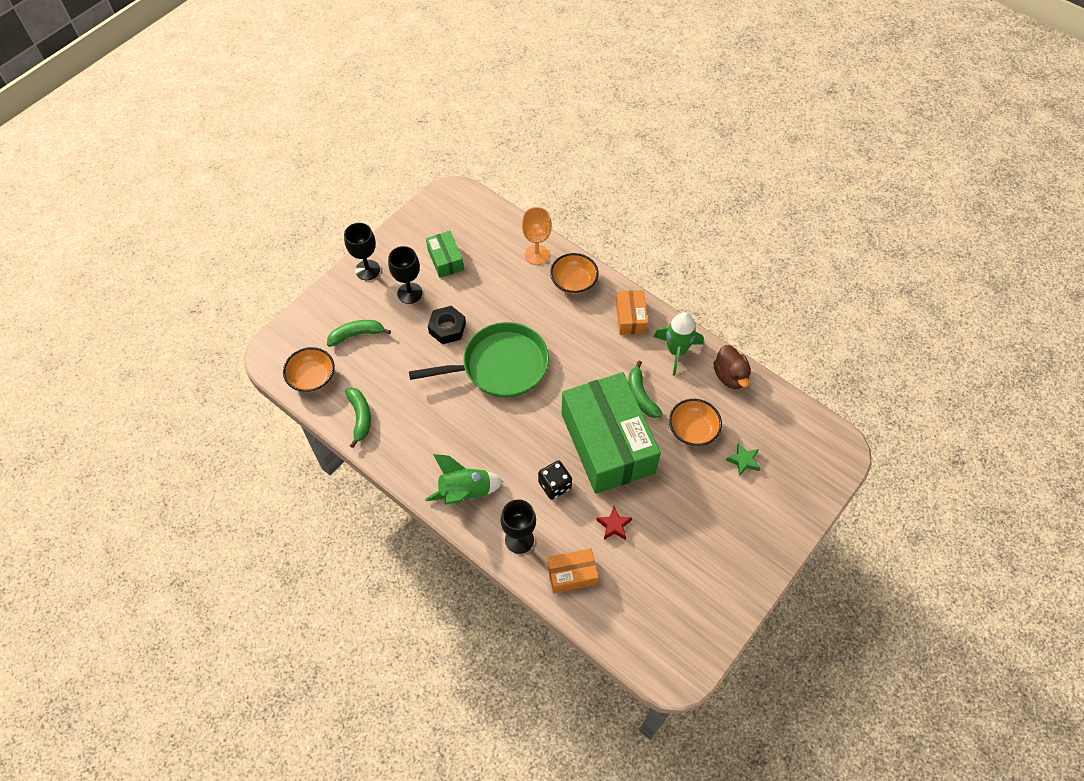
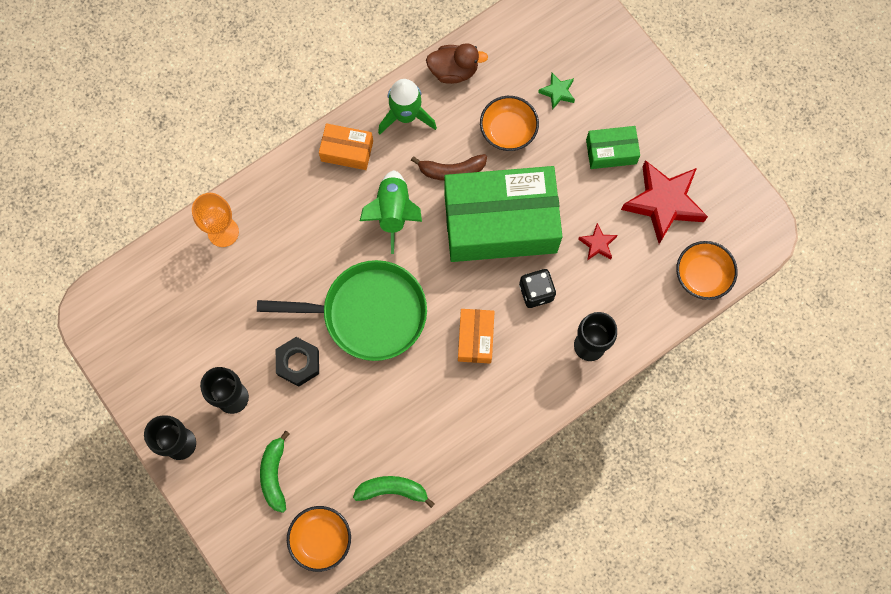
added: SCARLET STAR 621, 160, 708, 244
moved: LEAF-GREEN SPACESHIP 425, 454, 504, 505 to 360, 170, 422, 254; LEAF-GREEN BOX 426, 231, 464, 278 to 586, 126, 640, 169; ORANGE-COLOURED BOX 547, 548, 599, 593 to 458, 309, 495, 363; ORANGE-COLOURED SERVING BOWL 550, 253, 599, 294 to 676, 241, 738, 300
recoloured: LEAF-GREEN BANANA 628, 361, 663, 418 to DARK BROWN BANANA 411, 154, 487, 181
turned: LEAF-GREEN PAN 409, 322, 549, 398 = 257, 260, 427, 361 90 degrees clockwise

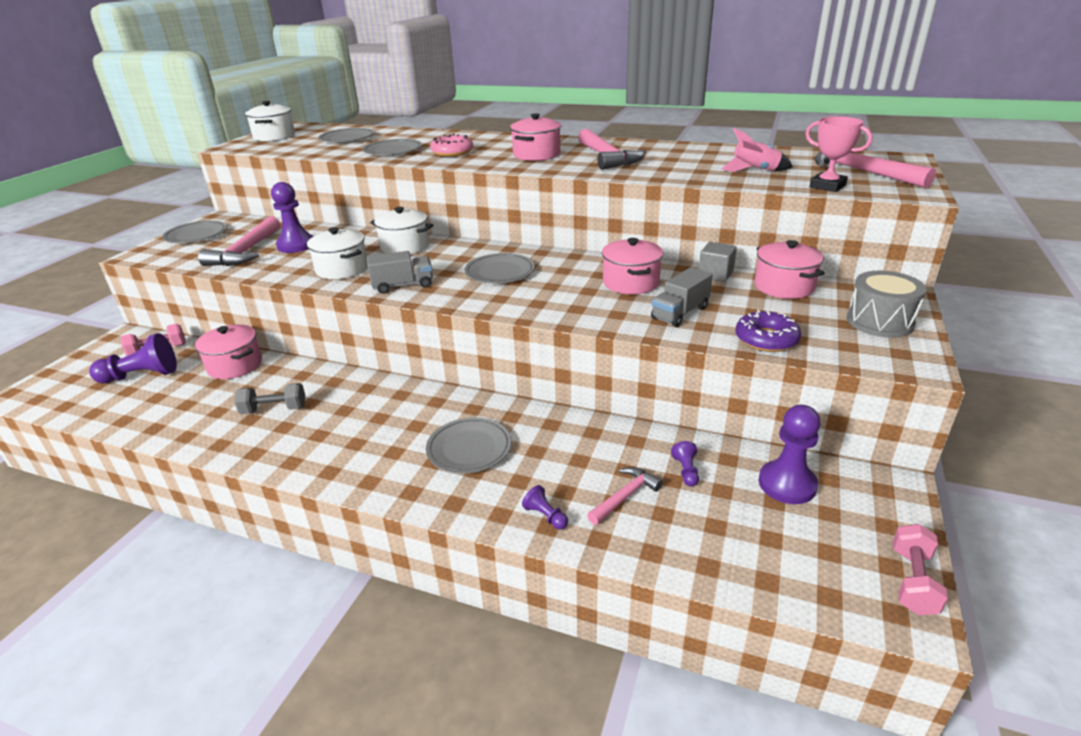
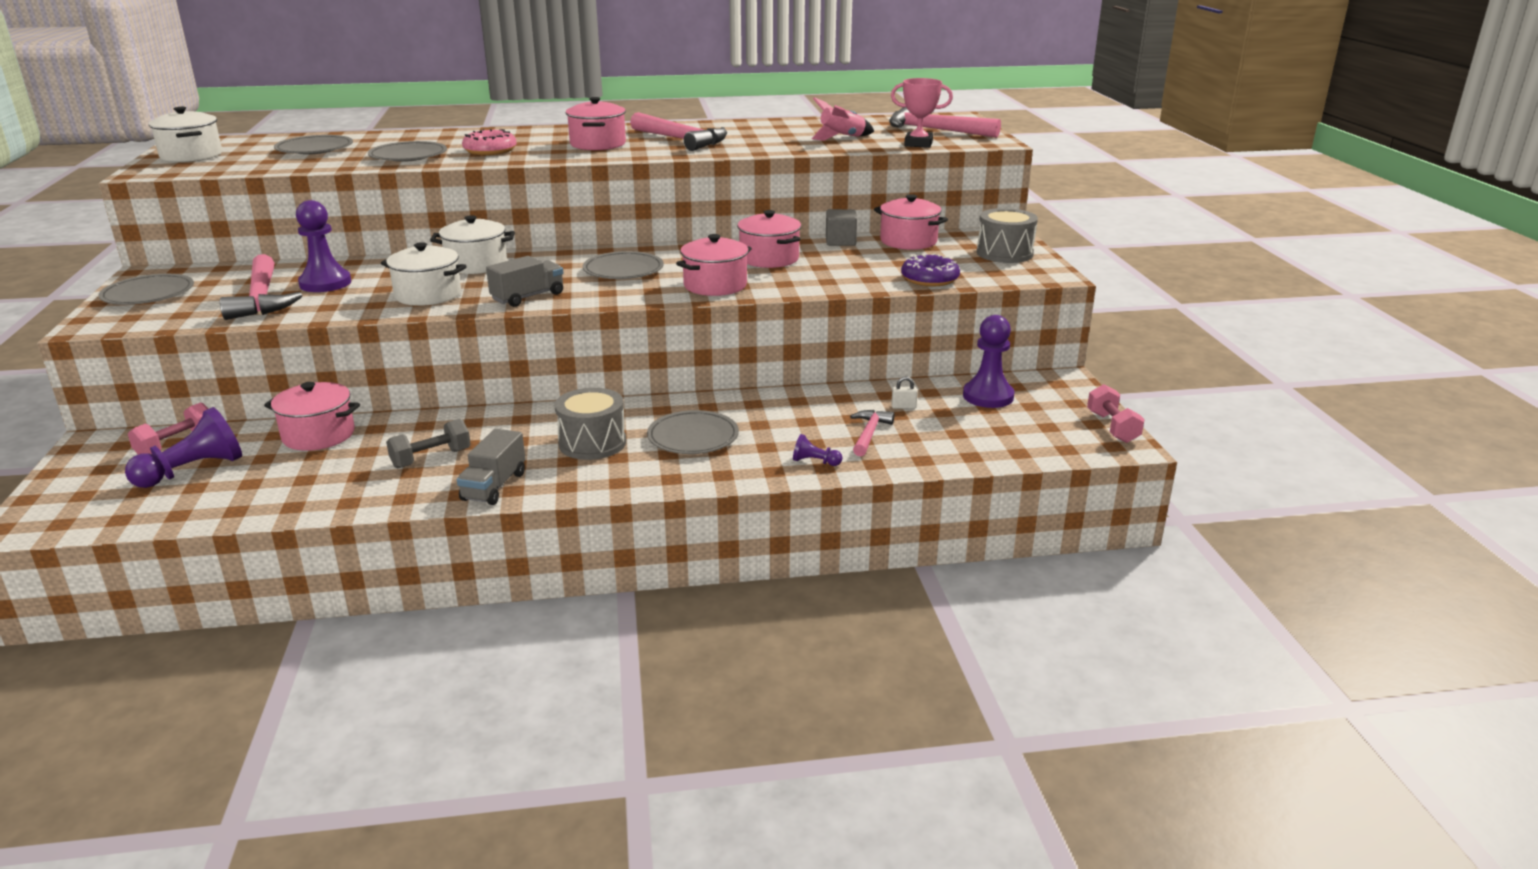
added: GREY SNARE DRUM 555, 388, 626, 460; ROSE-PINK POT 676, 234, 752, 296
moved: GREY TOY TRUCK 651, 267, 713, 327 to 457, 429, 525, 505
replaced: VIOLET PAWN 671, 441, 699, 486 to PURE WHITE PADLOCK 891, 376, 918, 409

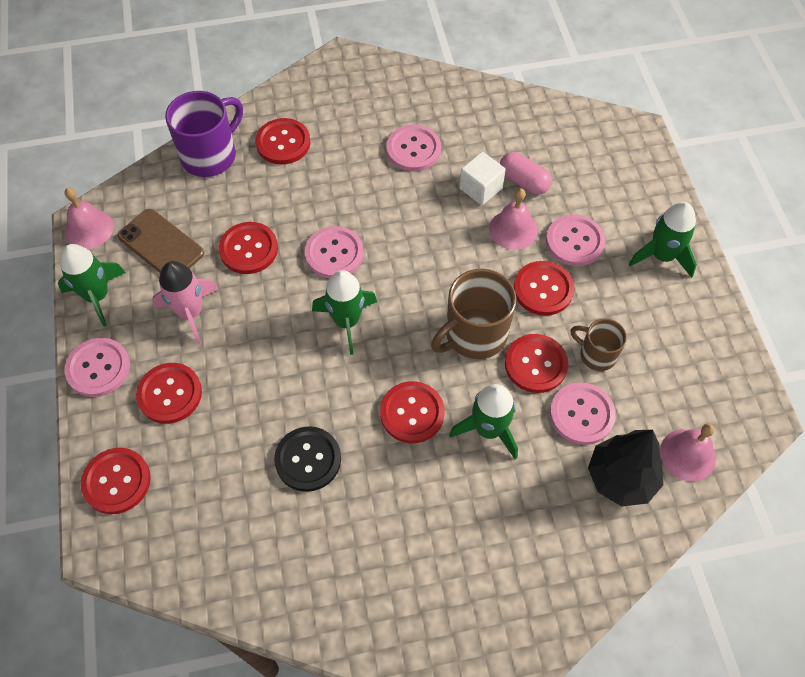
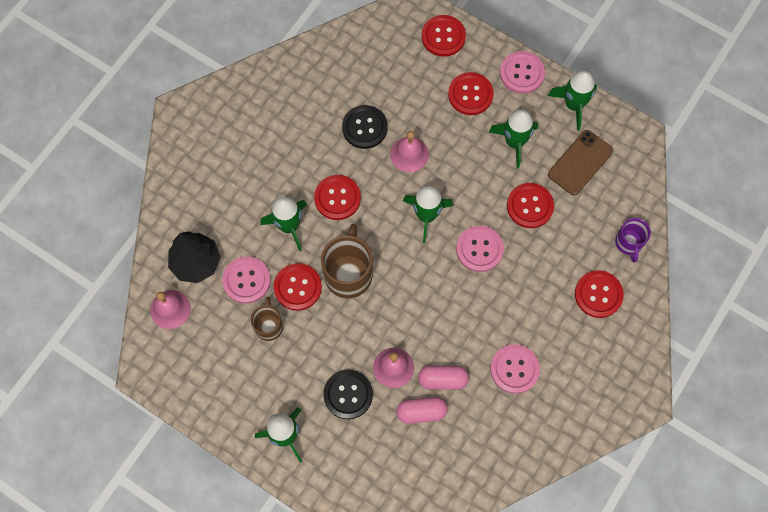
removed: SCARLET SEWING BUTTON 514, 261, 574, 316
moved: ROSE-PINK HAND BELL 65, 188, 114, 249 to 390, 131, 429, 172
replaced: PURE WHITE BLOCK 459, 152, 506, 205 to ROSE-PINK PILL 418, 366, 469, 390
recoloured: ROSE-PINK SPACESHIP 152, 261, 218, 344 to LEAF-GREEN SPACESHIP 488, 110, 538, 169; ROSE-PINK SEWING BUTTON 546, 214, 605, 266 to EBONY SEWING BUTTON 323, 369, 373, 419
turned: DARK BROWN MOBILE PHONE 118, 209, 204, 273 = 548, 130, 613, 196 45 degrees counterclockwise; DARK BROWN MUG 570, 319, 627, 371 = 251, 297, 283, 341 75 degrees counterclockwise
resized: VIOLET MUG 165, 91, 243, 177 = 615, 218, 651, 263 x0.59

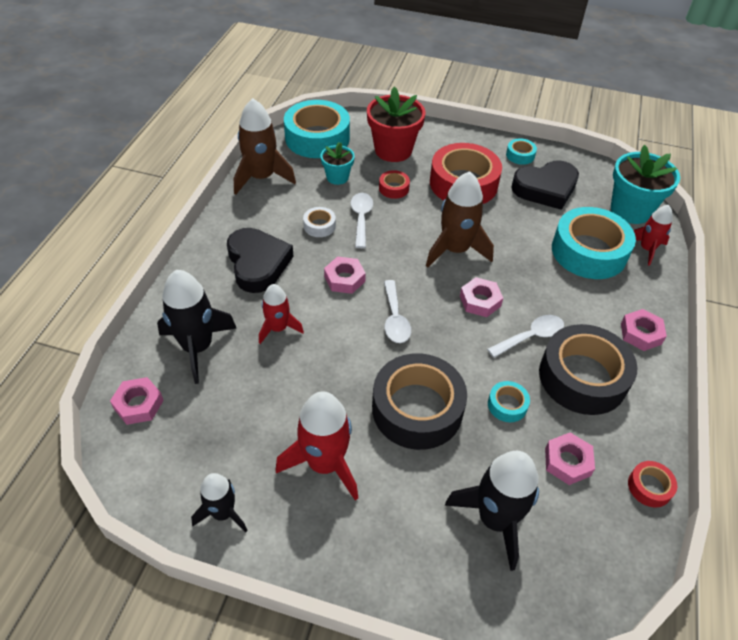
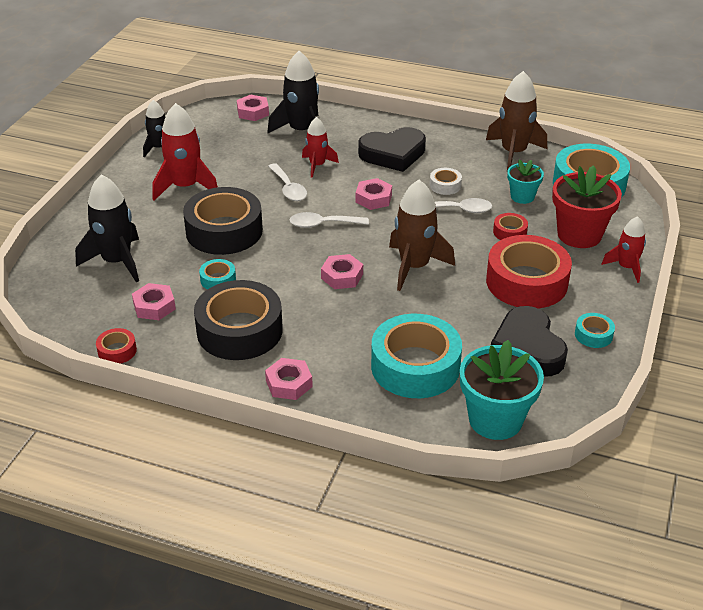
moved: PURE WHITE SPOON 487, 315, 564, 358 to 268, 163, 307, 201; SCARLET SPACESHIP 634, 205, 673, 266 to 602, 216, 646, 283

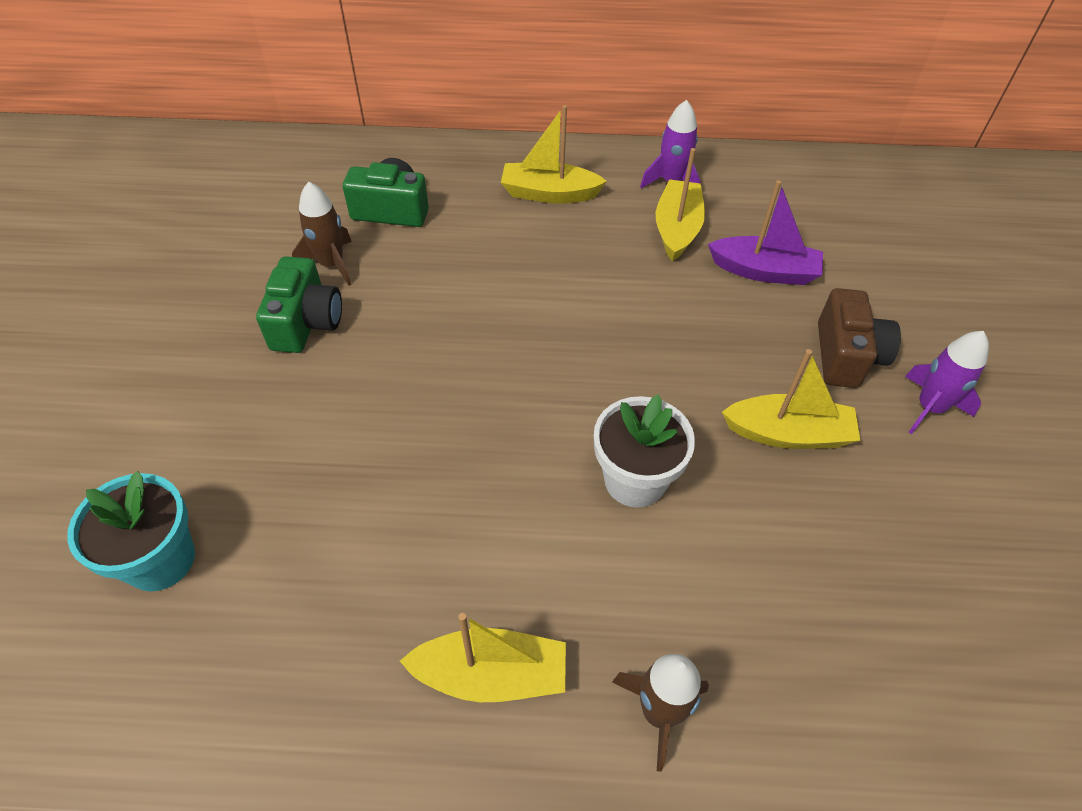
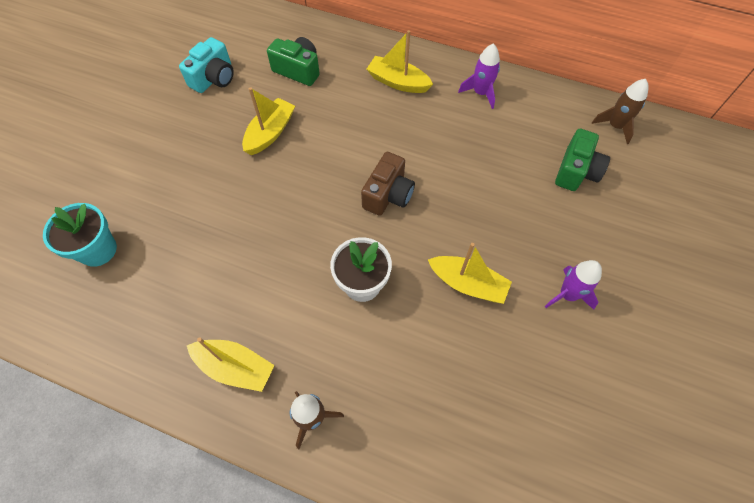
removed: VIOLET TOY BOAT 708, 180, 823, 285
added: AQUA CAMERA 179, 37, 234, 93
moved: LEAF-GREEN CAMERA 256, 256, 342, 353 to 555, 129, 610, 191; DARK BROWN SPACESHIP 292, 182, 352, 286 to 592, 79, 649, 144; YELLOW TOY BOAT 656, 148, 705, 262 to 242, 87, 295, 155; DARK BROWN CAMERA 818, 288, 901, 388 to 361, 152, 415, 216

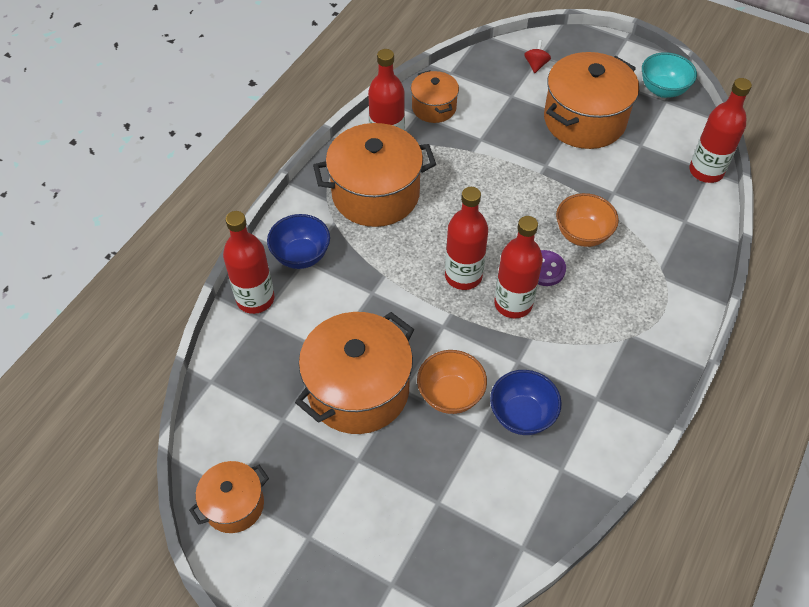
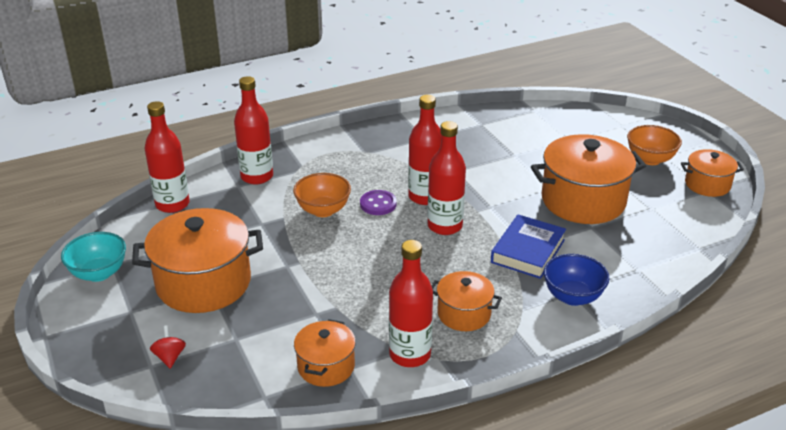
removed: ROYAL BLUE SERVING BOWL 490, 370, 562, 435
added: ROYAL BLUE HARDBACK 491, 214, 566, 279
moved: SCARLET FLASK 223, 211, 274, 314 to 234, 76, 273, 185; ORANGE-COLOURED SERVING BOWL 417, 350, 487, 414 to 627, 125, 682, 165
turned: SCARLET TOY TOP 524, 40, 551, 73 = 150, 325, 186, 369 120 degrees clockwise
resized: ORANGE-COLOURED POT 313, 123, 436, 227 = 432, 271, 502, 331 x0.55

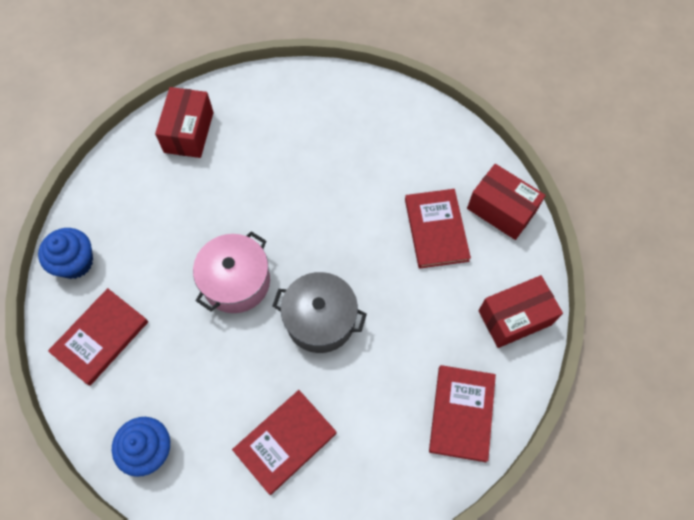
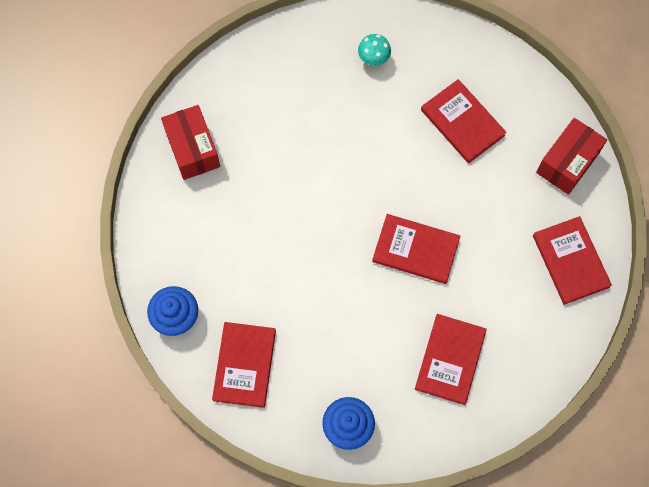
removed: ROSE-PINK POT 193, 231, 270, 313; SCARLET BOX 467, 164, 546, 240
added: AQUA TOADSTOOL 358, 34, 391, 66
replaced: GREY POT 272, 272, 367, 353 to SCARLET HARDBACK 372, 214, 461, 284

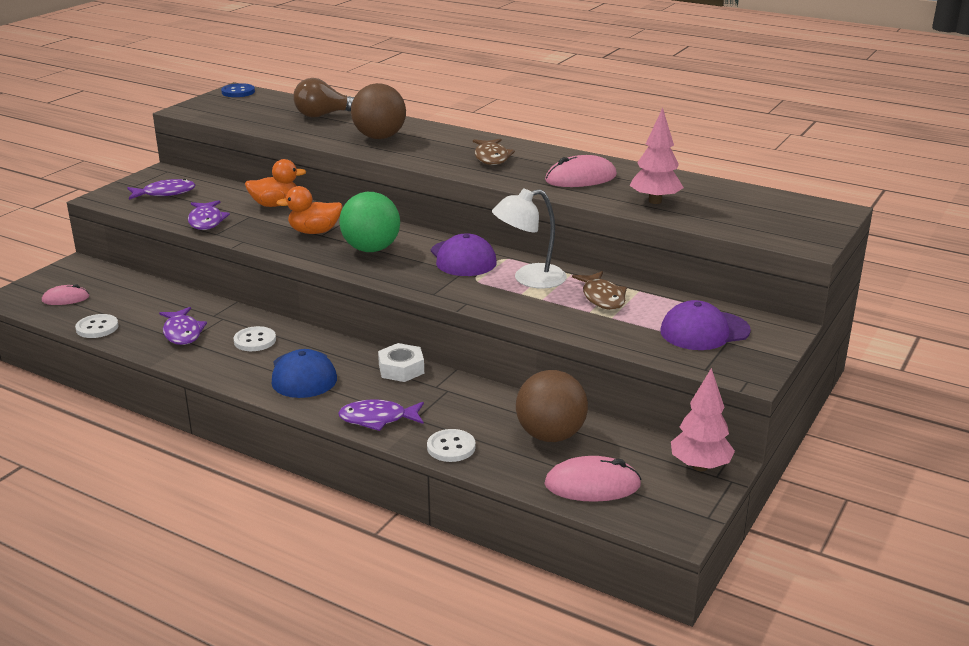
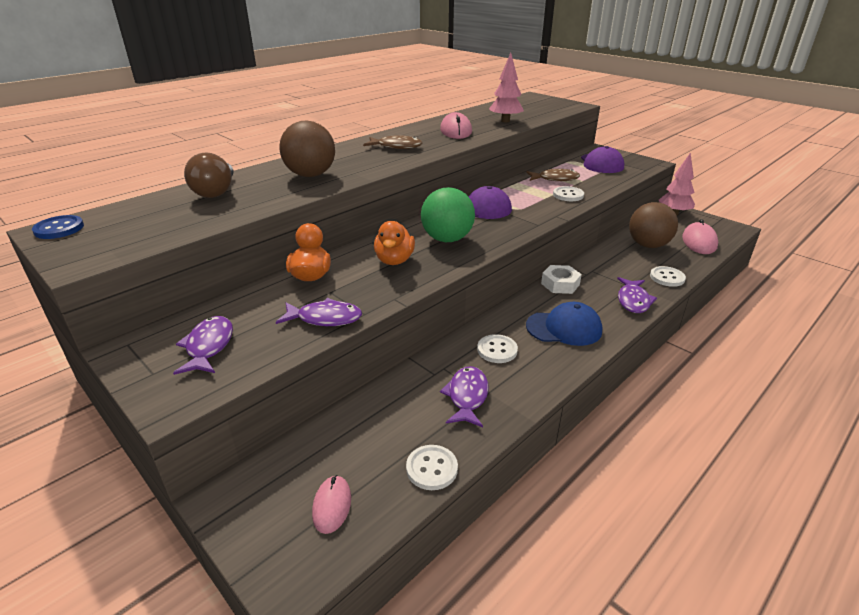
removed: PURE WHITE LAMP 492, 189, 567, 289
added: PURE WHITE SEWING BUTTON 553, 186, 584, 201
turned: VIOLET TOY FISH 159, 307, 207, 345 = 440, 366, 489, 427 75 degrees counterclockwise

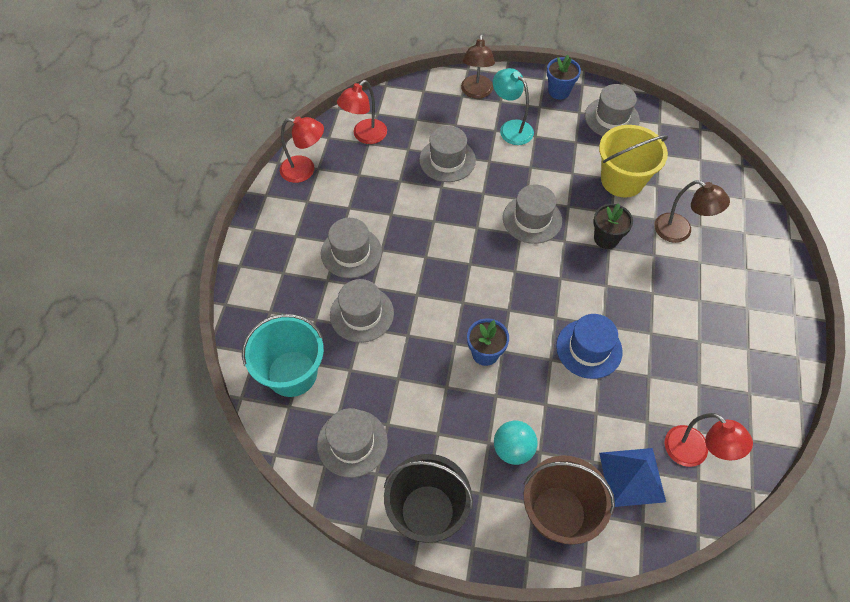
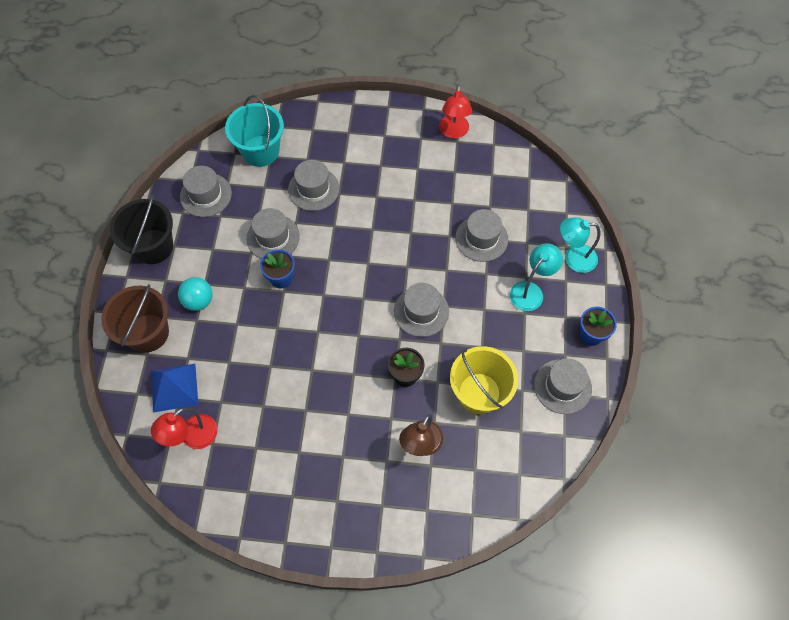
removed: SCARLET LAMP 337, 80, 387, 144; ROYAL BLUE TOP HAT 556, 314, 623, 379
moved: GREY TOP HAT 321, 218, 382, 278 to 247, 208, 300, 259
recoloured: DARK BROWN LAMP 461, 34, 495, 98 to AQUA LAMP 560, 217, 600, 273

